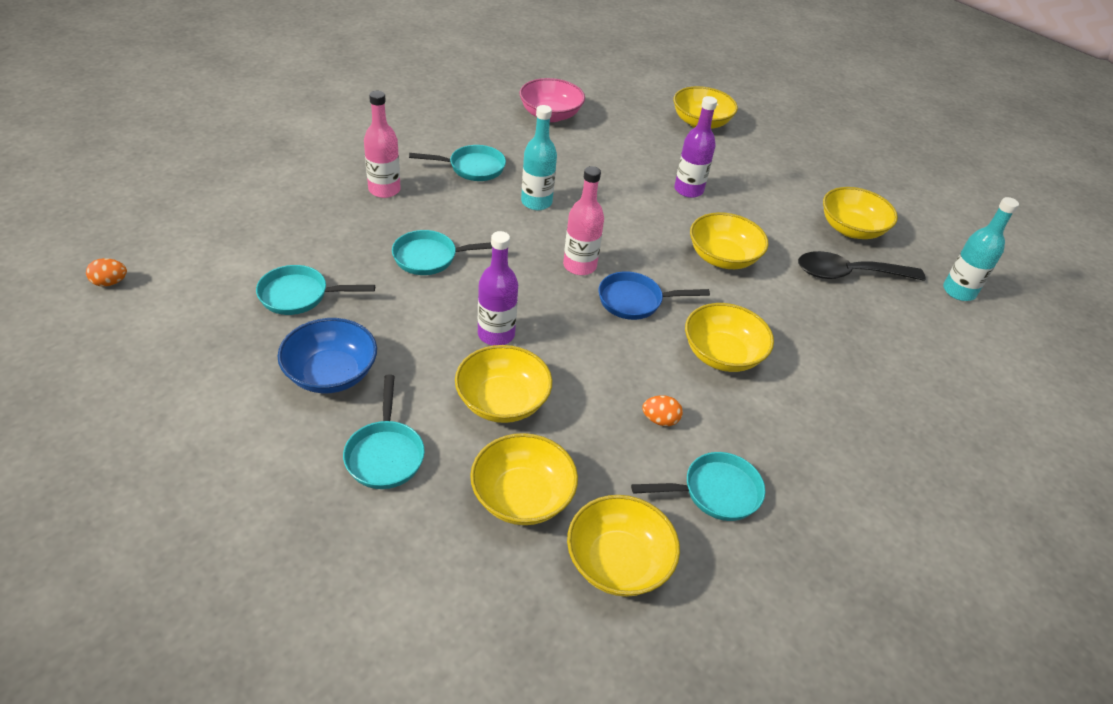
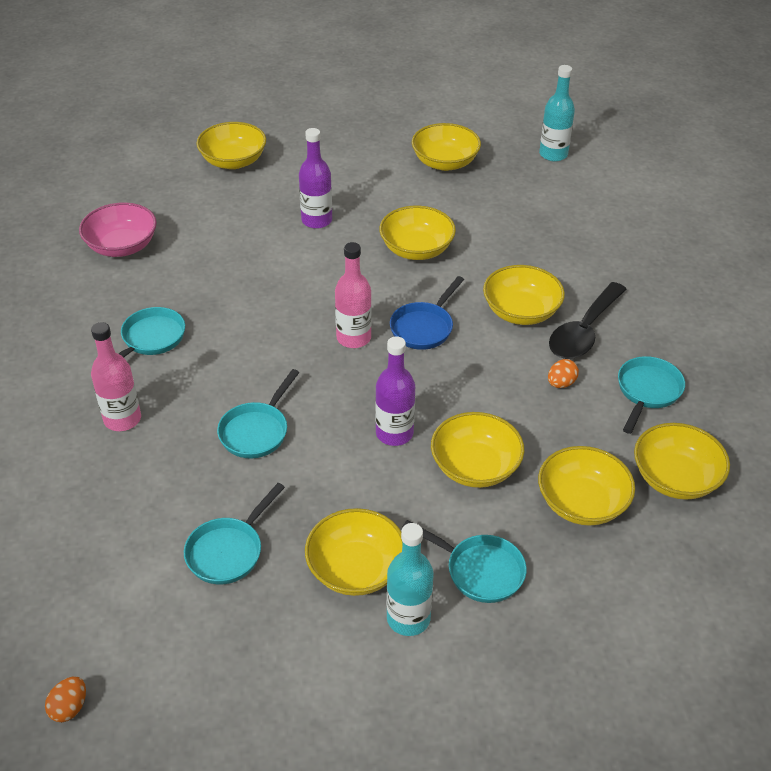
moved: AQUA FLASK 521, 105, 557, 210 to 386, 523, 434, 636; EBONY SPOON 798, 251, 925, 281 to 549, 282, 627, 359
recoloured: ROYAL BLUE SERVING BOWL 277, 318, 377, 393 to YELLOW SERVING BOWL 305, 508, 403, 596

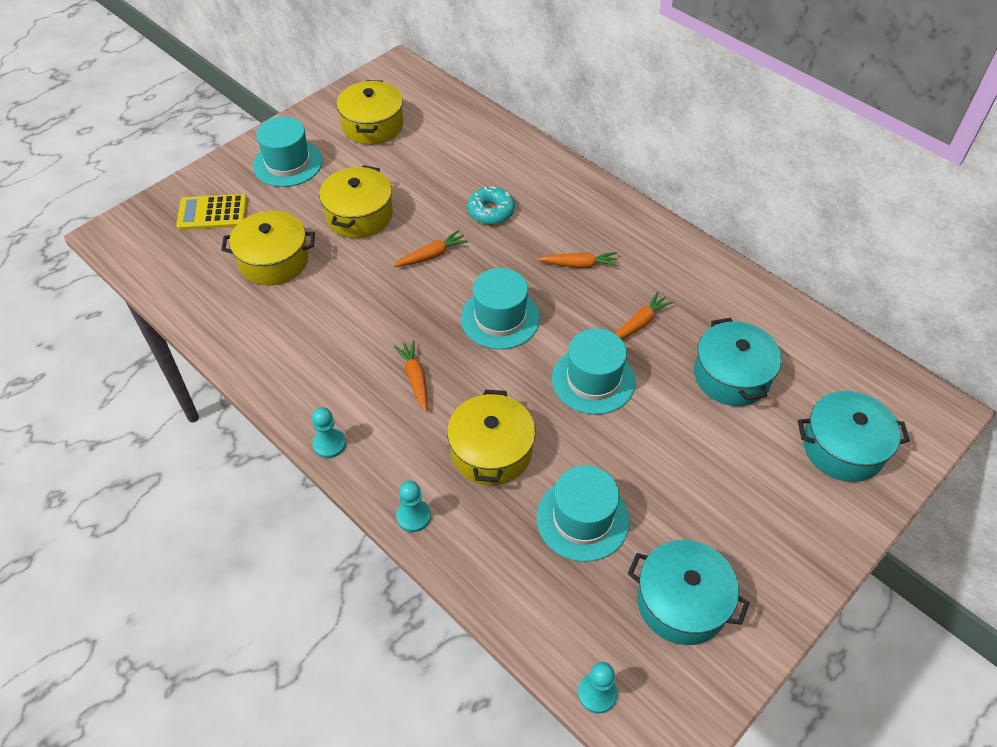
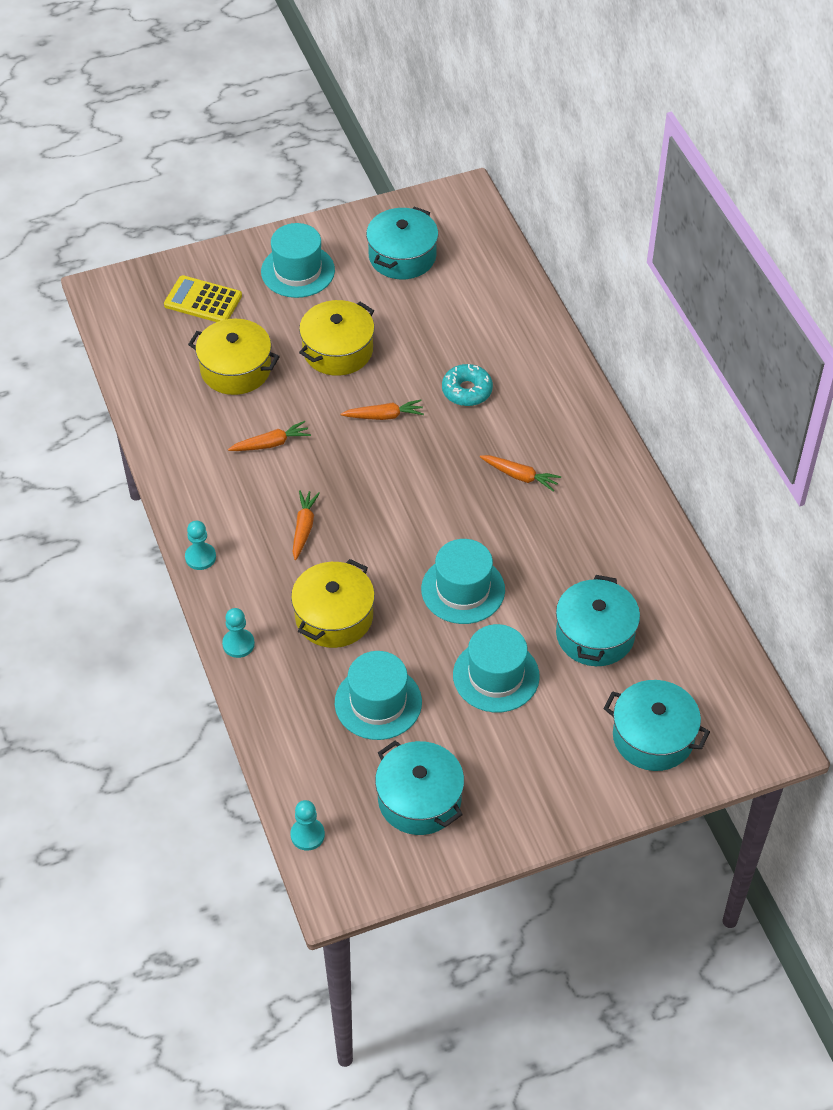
moved: AQUA TOP HAT 461, 268, 540, 349 to 453, 624, 540, 712; ORANGE-COLOURED ROOT VEGETABLE 615, 292, 673, 340 to 228, 421, 311, 451
recoloured: YELLOW POT 337, 80, 403, 145 to AQUA POT 366, 207, 438, 279

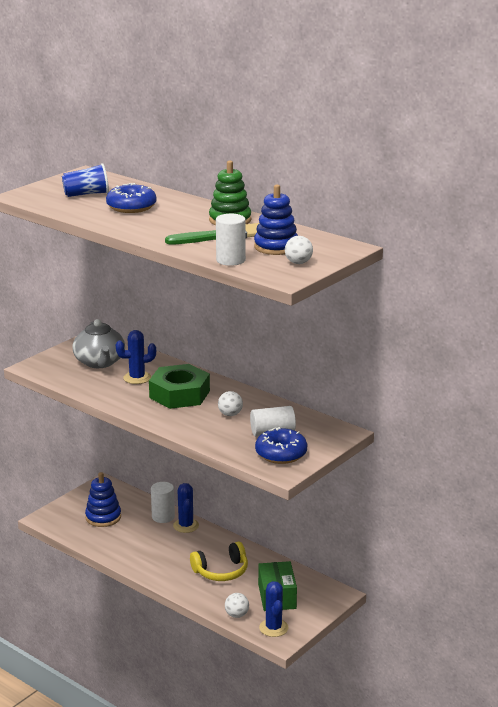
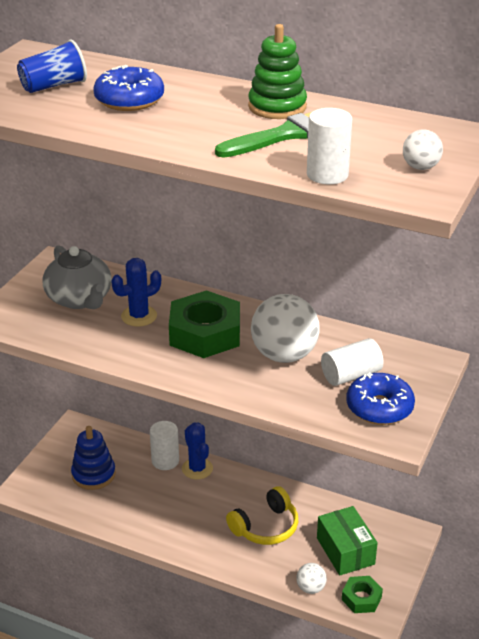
removed: ROYAL BLUE RING STACKER 254, 185, 298, 255
replaced: ROYAL BLUE SAGUARO CACTUS 259, 581, 289, 637 to LEAF-GREEN HEXAGON NUT 342, 576, 383, 613
resized: PURE WHITE BALL 218, 391, 243, 416 = 251, 294, 320, 363 x2.10

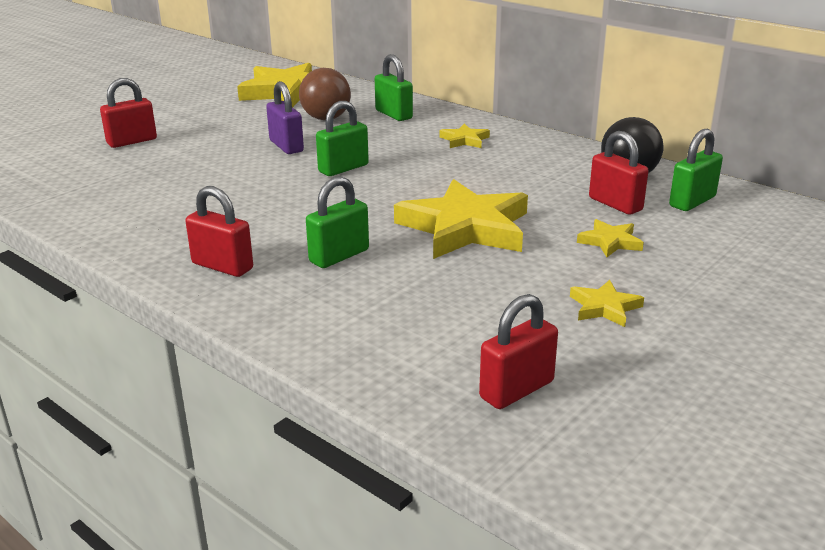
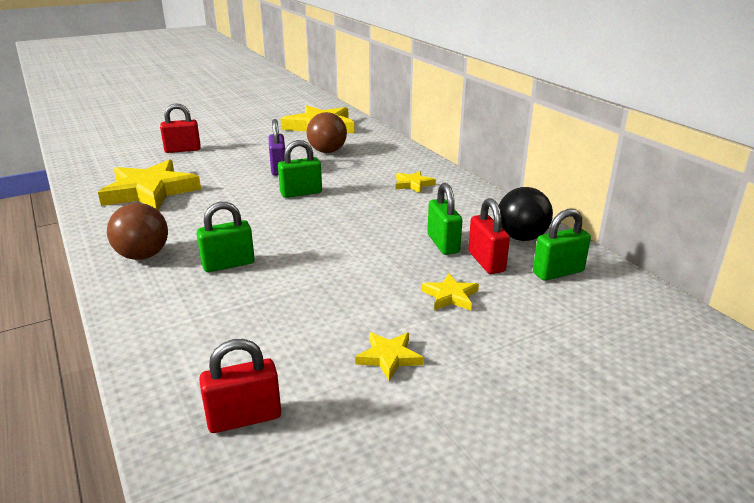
moved: LEAF-GREEN PADLOCK 375, 54, 413, 121 to 427, 183, 463, 255; YELLOW STAR 394, 179, 528, 259 to 98, 159, 201, 210
replaced: SCARLET PADLOCK 186, 186, 253, 277 to DARK BROWN BALL 107, 203, 168, 260

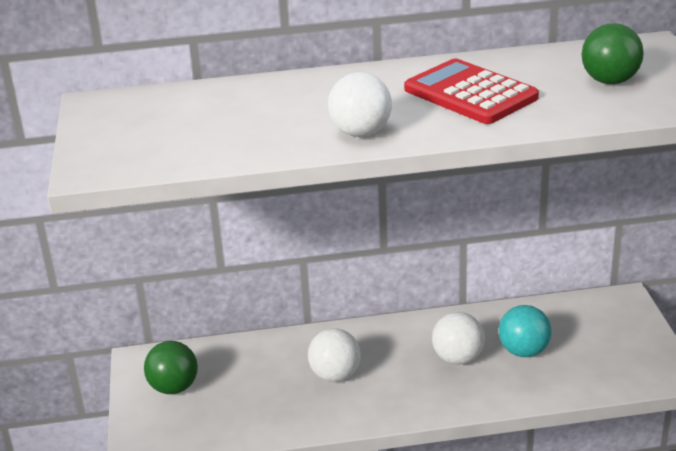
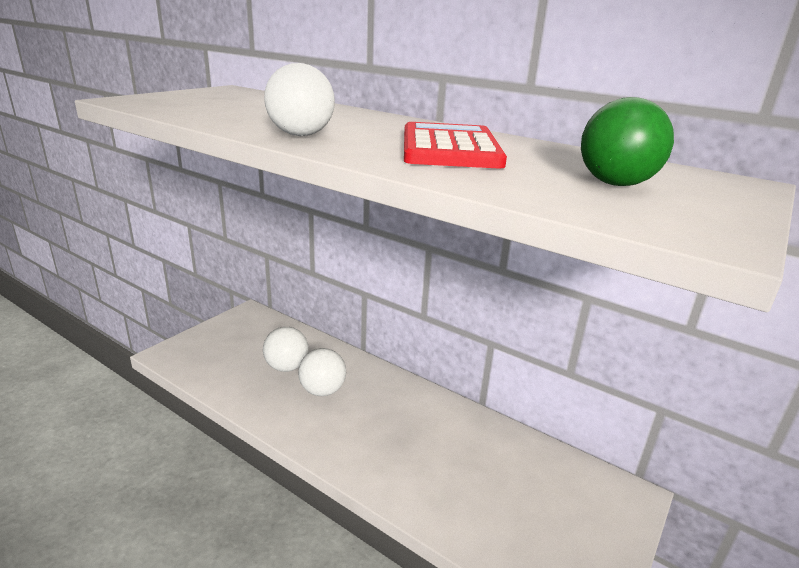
removed: LEAF-GREEN BALL 144, 341, 198, 394; AQUA BALL 499, 305, 551, 357
moved: PURE WHITE BALL 432, 312, 485, 365 to 263, 327, 309, 372

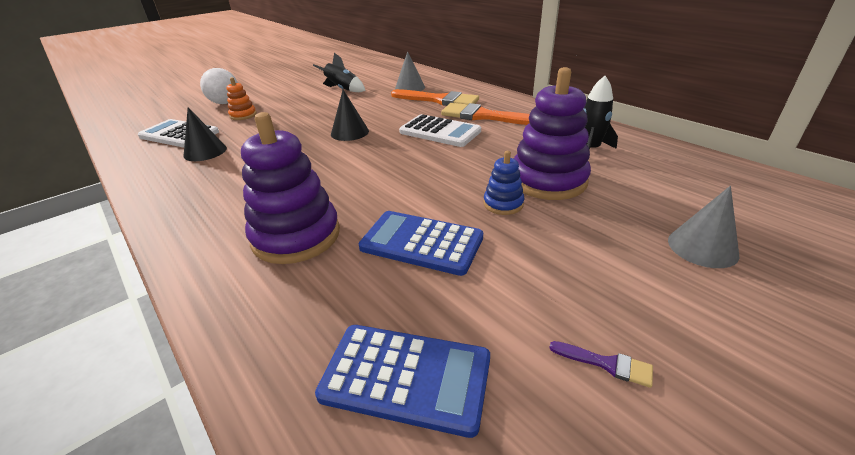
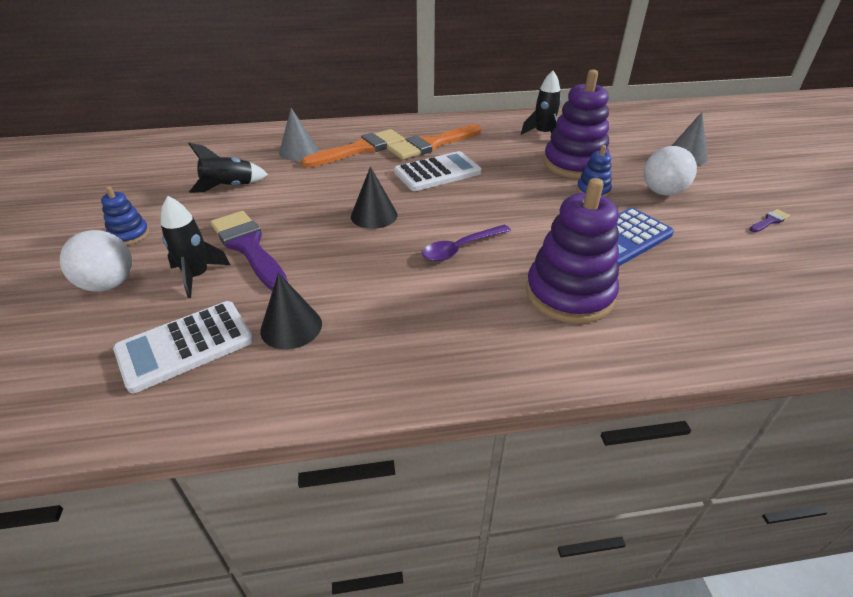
removed: ROYAL BLUE CALCULATOR 315, 325, 490, 438
added: ROYAL BLUE RING STACKER 101, 186, 149, 245; VIOLET PAINTBRUSH 210, 211, 288, 291; VIOLET SPOON 422, 225, 511, 261; PURE WHITE BALL 644, 146, 697, 196
replaced: ORANGE-COLOURED RING STACKER 226, 77, 257, 120 to EBONY SPACESHIP 161, 196, 230, 298

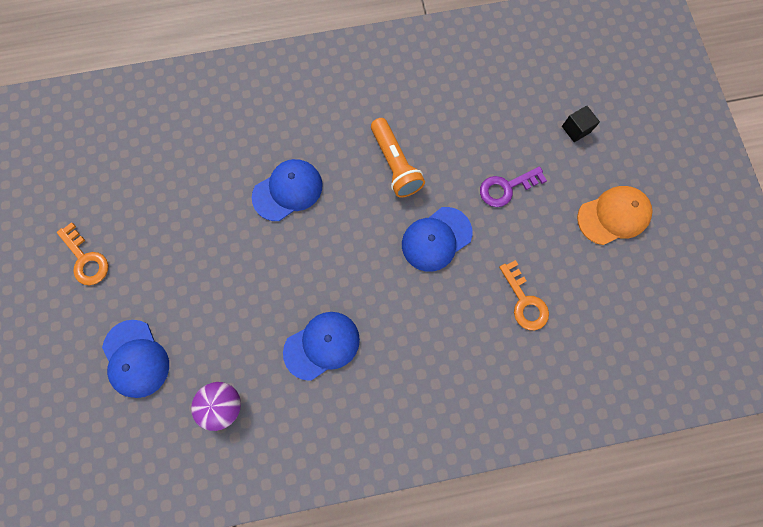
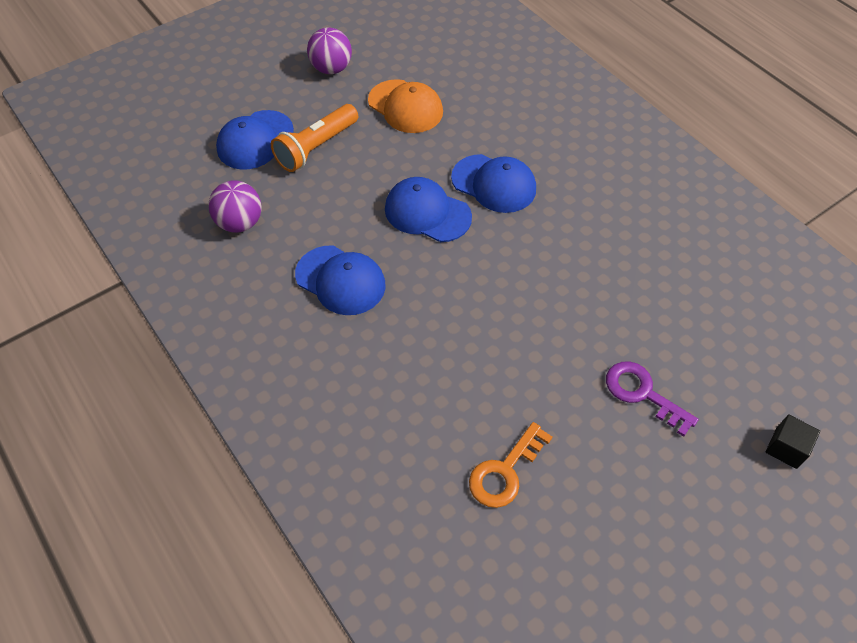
moved: ORANGE-COLOURED FLASHLIGHT 371, 118, 425, 198 to 271, 104, 358, 172; ROYAL BLUE CAP 402, 207, 472, 272 to 385, 177, 472, 242; ORANGE-COLOURED CAP 577, 186, 653, 245 to 368, 79, 443, 133
replaced: ORANGE-COLOURED KEY 57, 222, 108, 285 to VIOLET BALL 307, 27, 352, 74

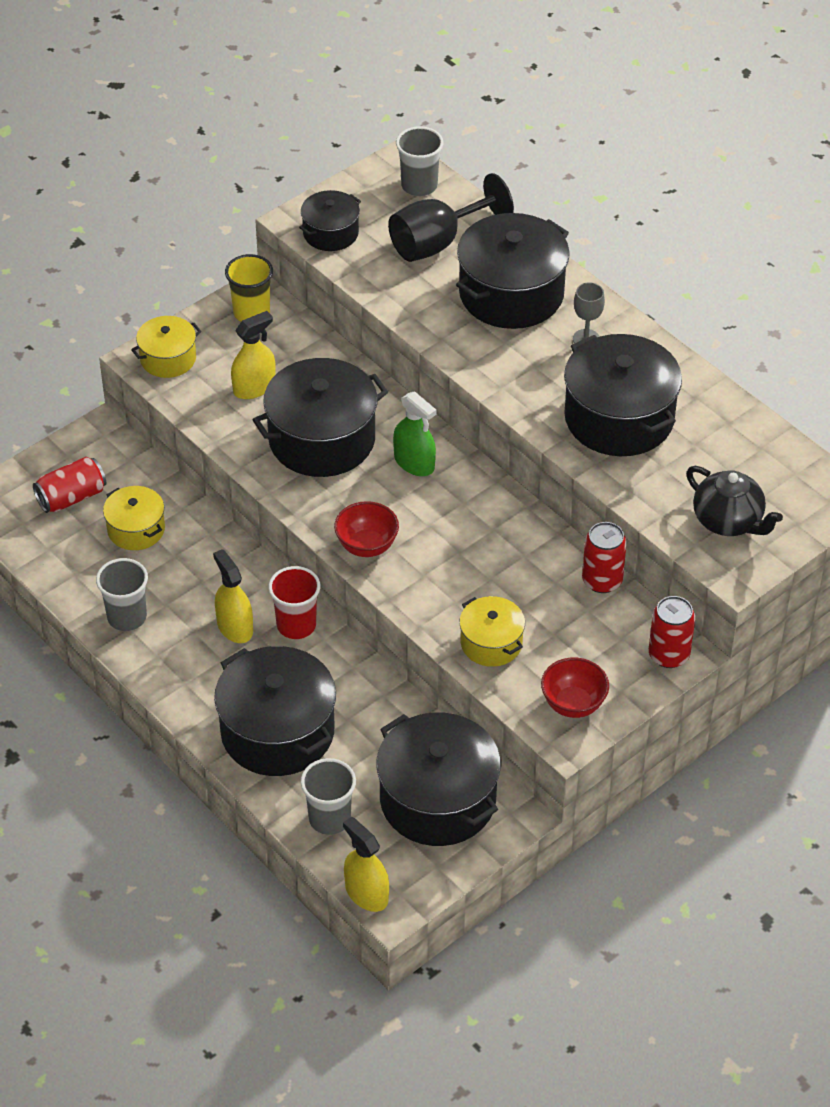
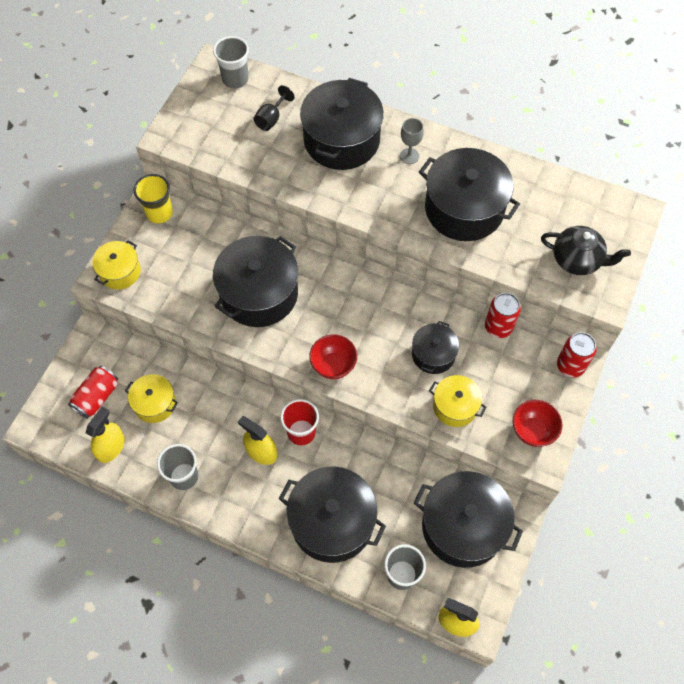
removed: LEAF-GREEN SPRAYER 393, 391, 437, 476
moved: YELLOW SPRAYER 231, 311, 276, 399 to 85, 407, 125, 463; EBONY POT 299, 190, 361, 251 to 412, 321, 459, 374
resized: EBONY GOBLET 388, 173, 514, 262 = 253, 85, 295, 131 x0.53

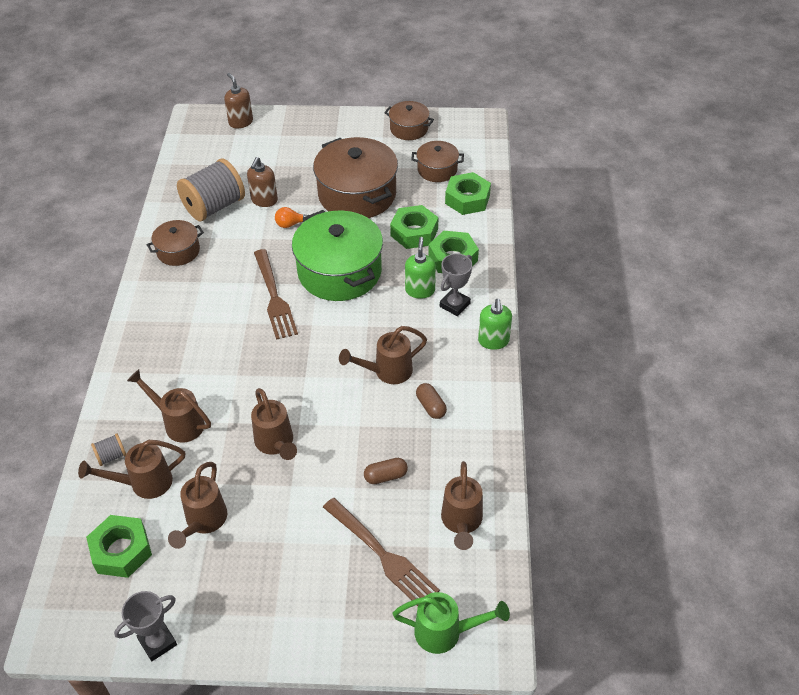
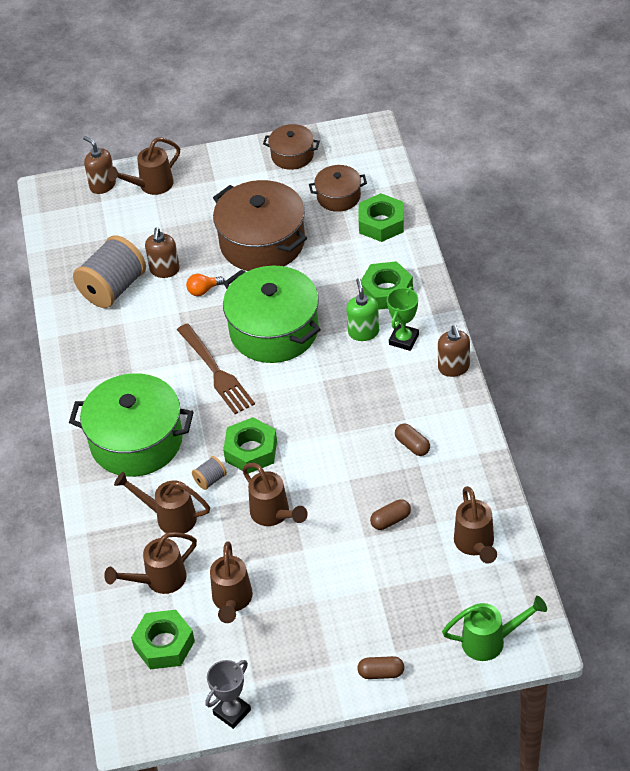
removed: DARK BROWN POT 147, 220, 204, 266; DARK BROWN TABLE FORK 323, 498, 440, 606
added: LEAF-GREEN POT 69, 373, 194, 477; DARK BROWN PILL 357, 656, 404, 679
moved: GREY REEL OF THREAD 91, 433, 126, 466 to 192, 456, 227, 490; DARK BROWN WATERING POT 339, 326, 427, 384 to 107, 138, 180, 195; LEAF-GREEN HEXAGON NUT 390, 205, 438, 249 to 223, 417, 277, 474
recoloured: GREY AWARD CUP 440, 253, 472, 316 to LEAF-GREEN AWARD CUP 387, 286, 419, 351; LEAF-GREEN PUMP BOTTLE 478, 299, 512, 350 to DARK BROWN PUMP BOTTLE 438, 325, 470, 377

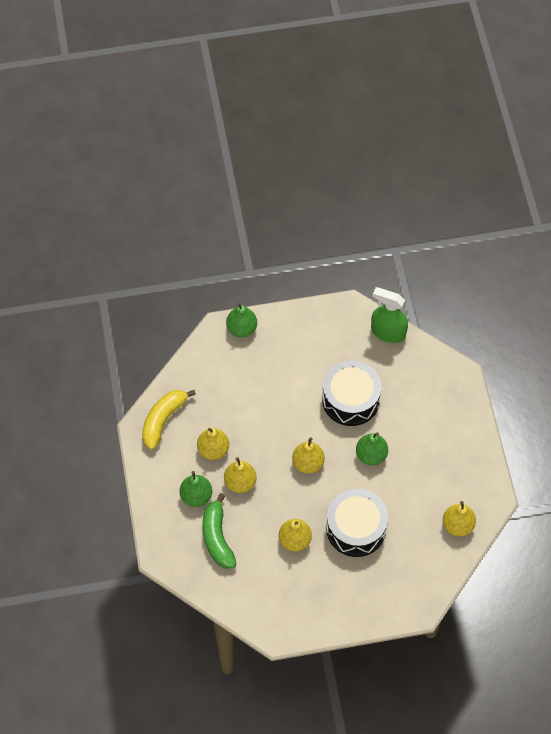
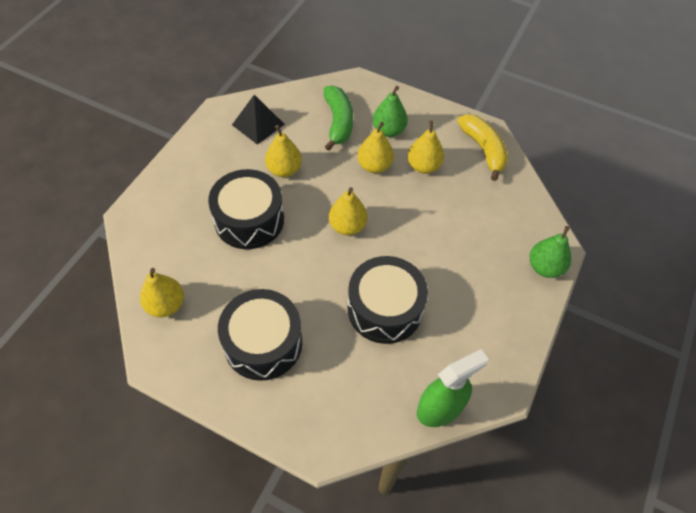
removed: LEAF-GREEN TOY PEAR 356, 432, 388, 465
added: EBONY SNARE DRUM 218, 289, 302, 381; EBONY PYRAMID 232, 95, 285, 145
turned: LEAF-GREEN BANANA 203, 493, 236, 569 = 323, 85, 353, 150 60 degrees clockwise

